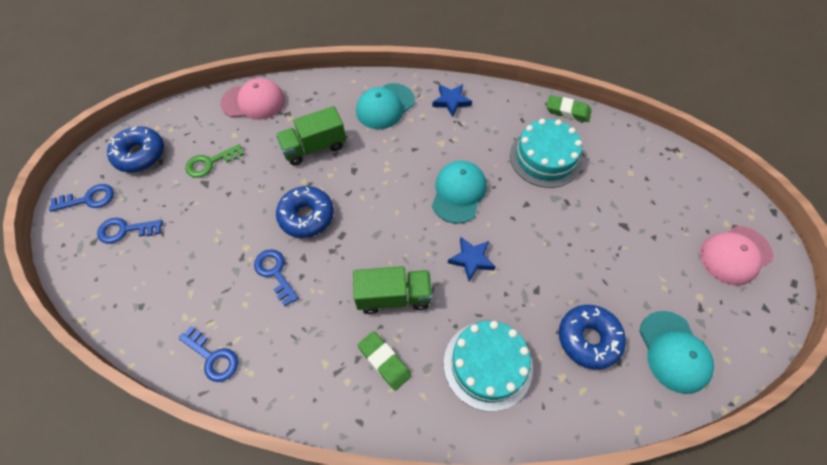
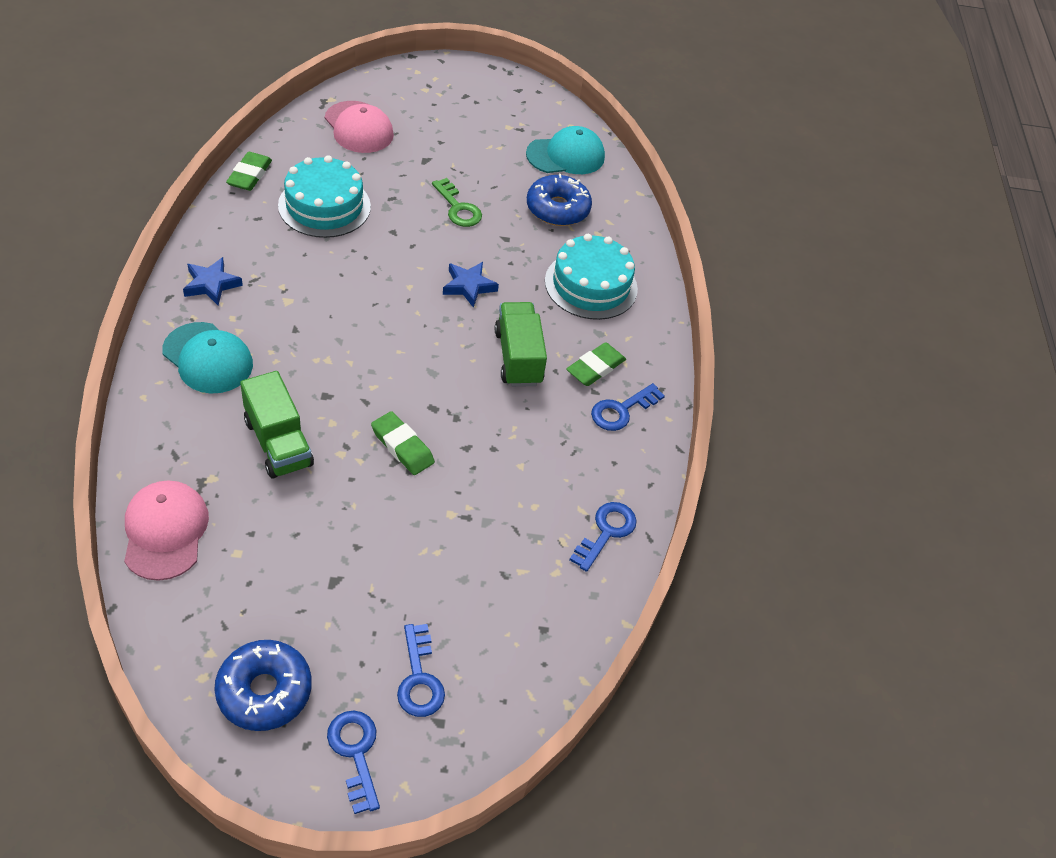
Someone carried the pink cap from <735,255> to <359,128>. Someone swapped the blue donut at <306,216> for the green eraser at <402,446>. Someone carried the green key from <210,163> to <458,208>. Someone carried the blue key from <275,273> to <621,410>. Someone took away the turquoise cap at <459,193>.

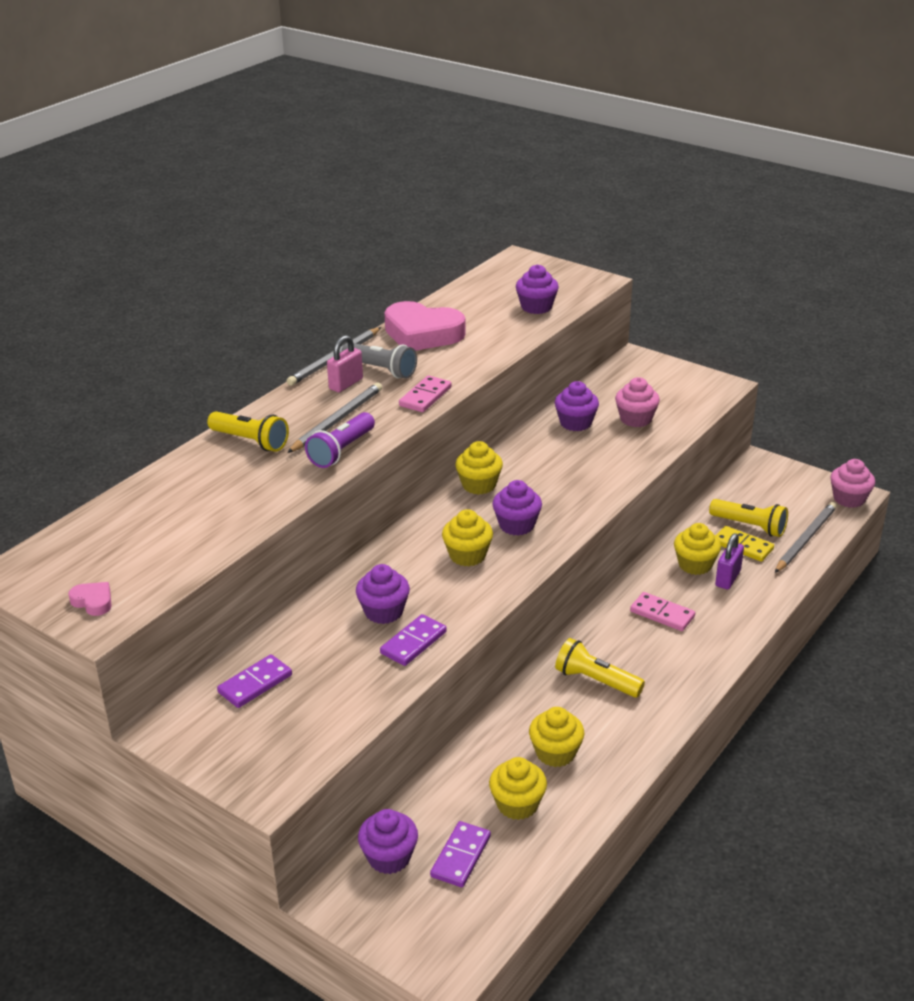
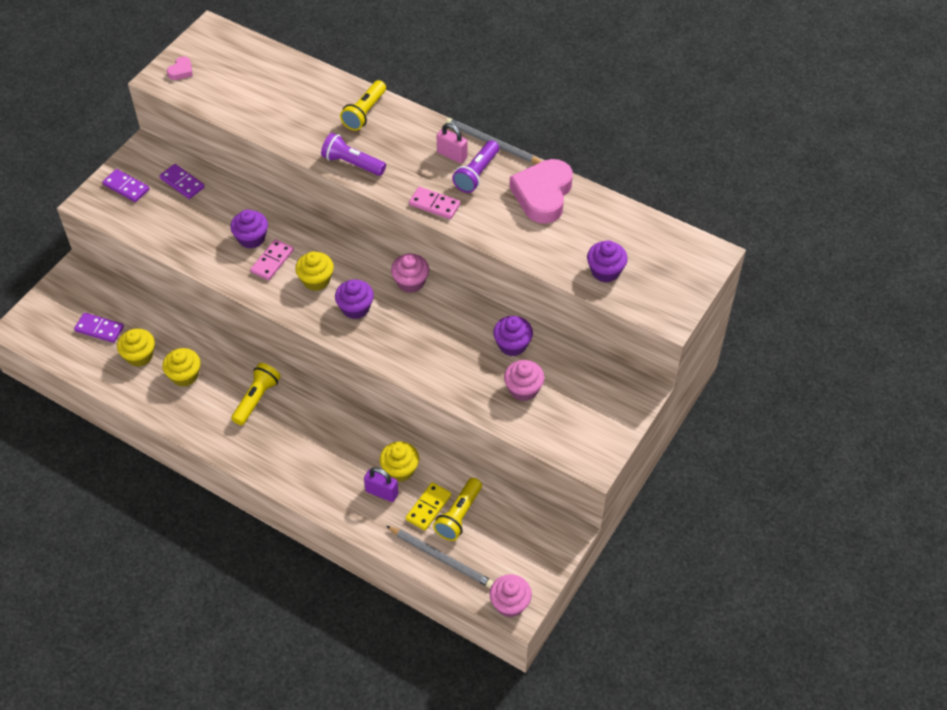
Someone carried the purple domino from <413,642> to <126,187>. Someone carried the pink domino from <662,614> to <272,261>. Someone repainted the yellow cupcake at <479,485>, which became the pink cupcake at <410,282>. Someone repainted the grey flashlight at <381,370>, which became the purple flashlight at <476,174>. Someone took away the grey pencil at <337,420>. Someone took away the purple cupcake at <389,857>.

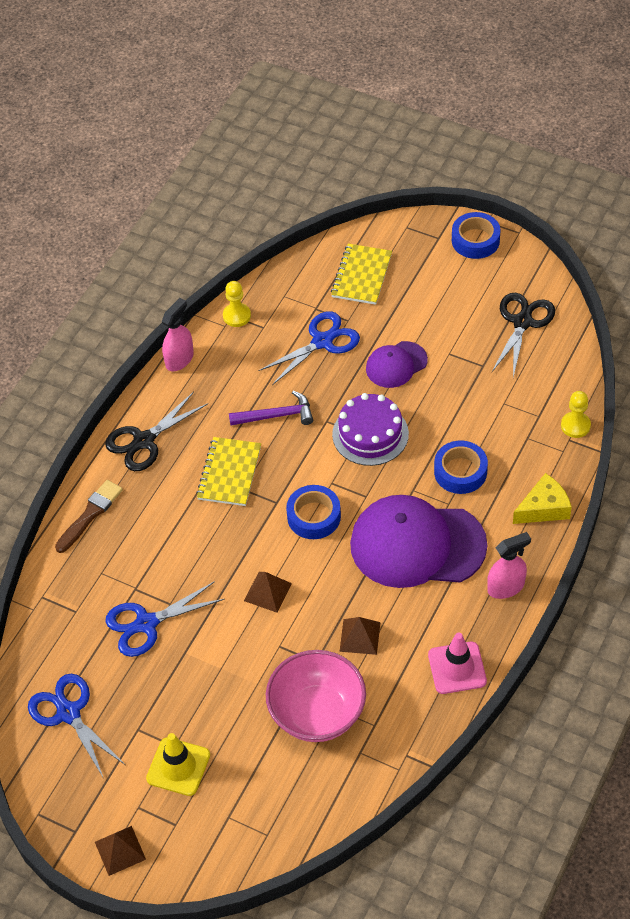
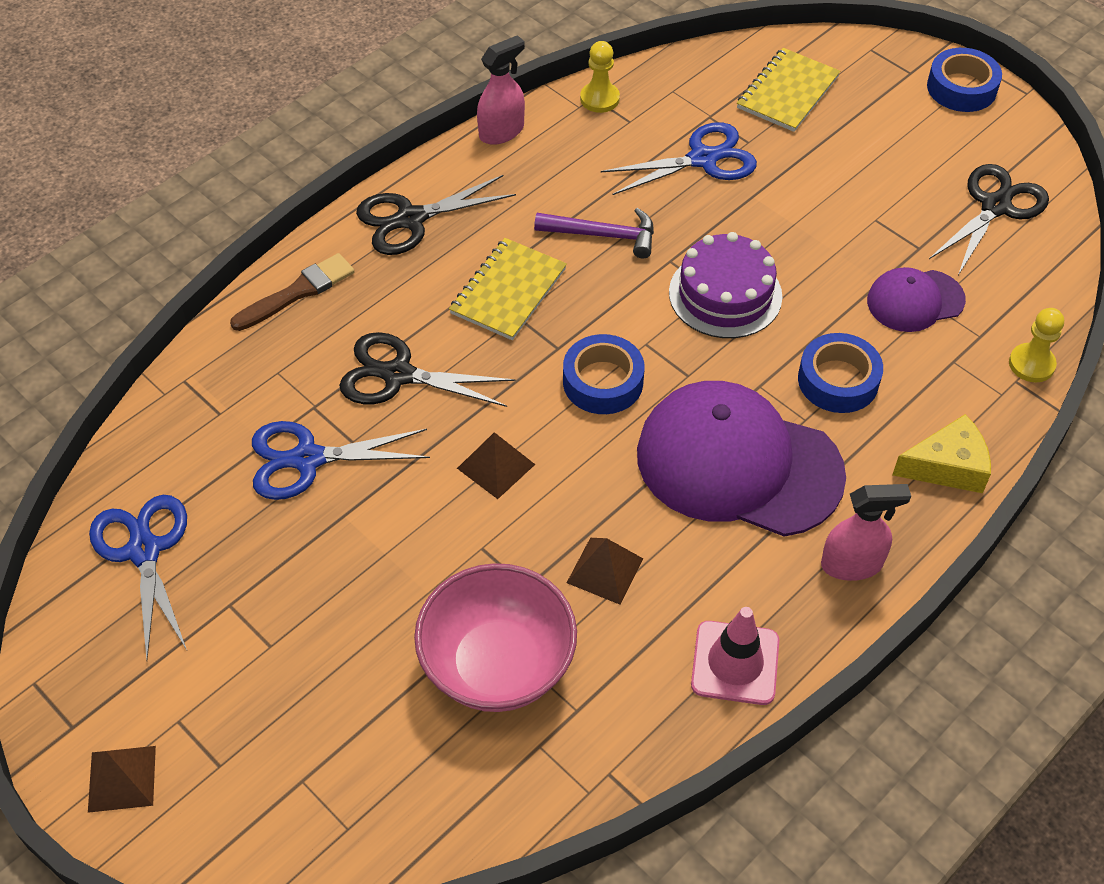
Someone put down the black scissors at <398,375>. Someone carried the purple cap from <396,365> to <915,301>. Someone took away the yellow traffic cone at <178,767>.

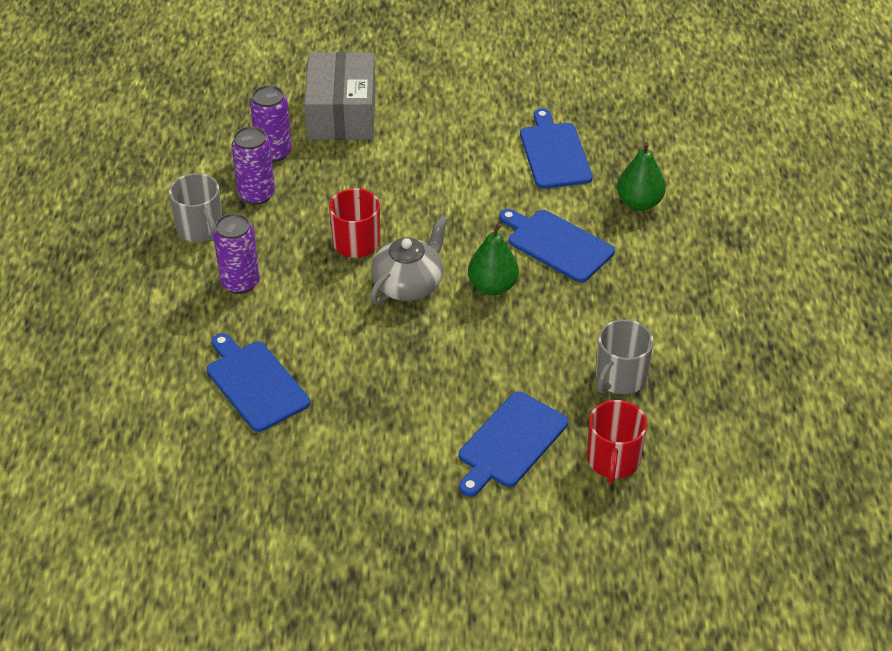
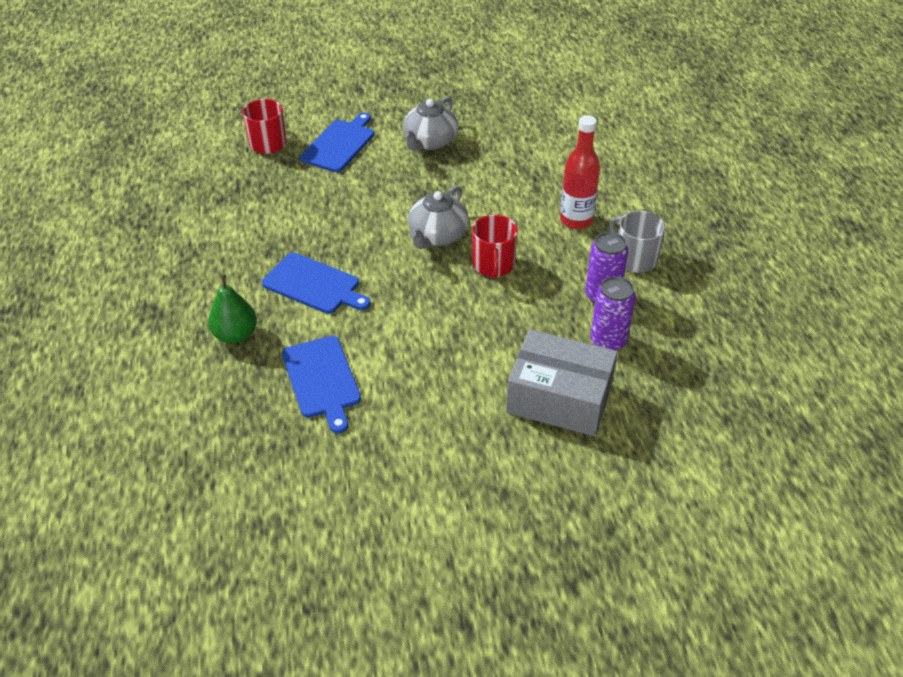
Someone put down the grey teapot at <430,141>. Someone rotated the grey box at <341,113> by 60 degrees counterclockwise. Someone swapped the purple can at <240,282> for the red bottle at <576,220>. Someone took away the blue cutting board at <255,383>. Someone took away the green pear at <492,286>. Someone took away the grey mug at <620,378>.

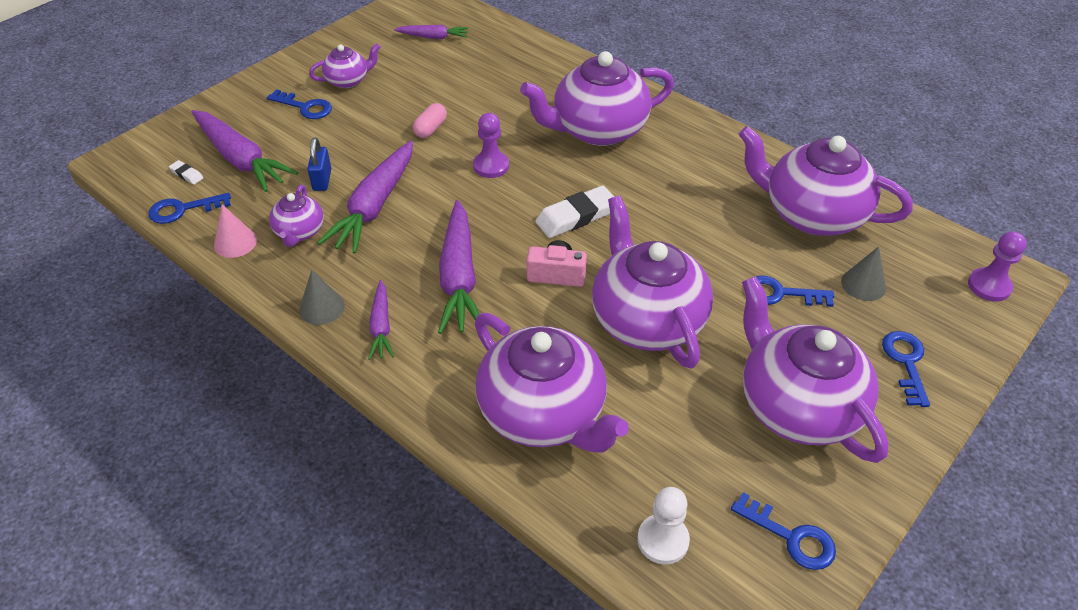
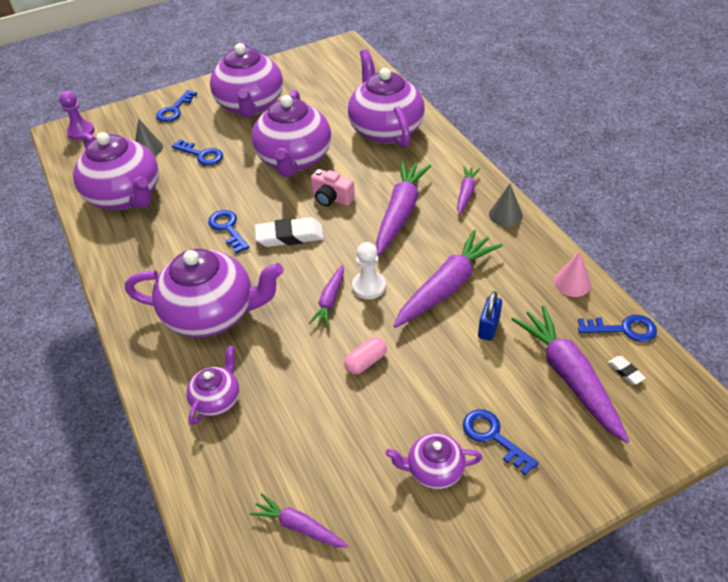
Someone carried the purple teapot from <299,232> to <217,399>. Someone carried the blue key from <791,537> to <227,228>. Someone swapped the purple pawn at <491,166> for the purple carrot at <330,301>. Someone carried the white pawn from <663,540> to <369,286>.

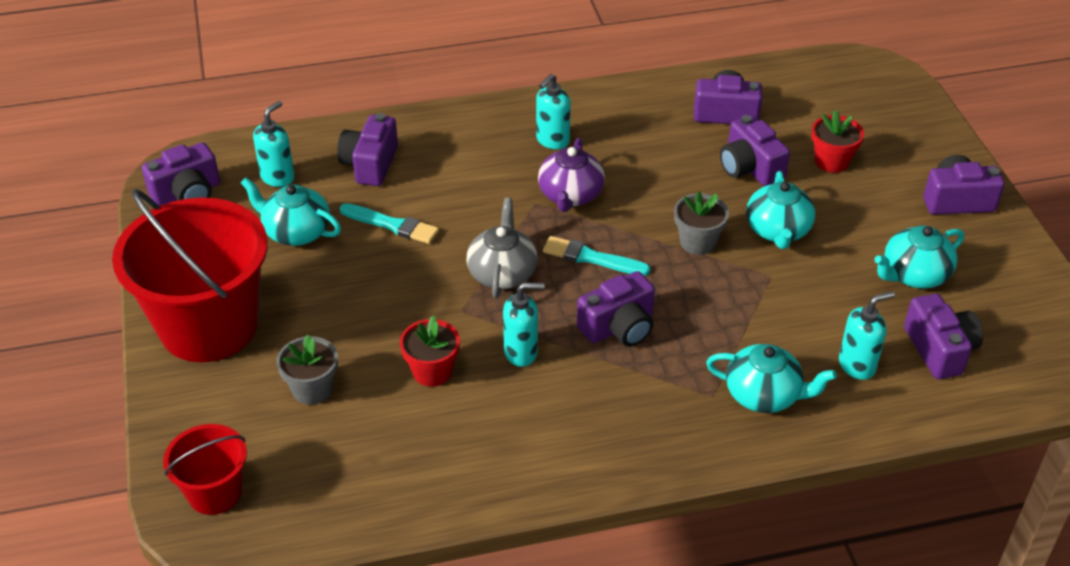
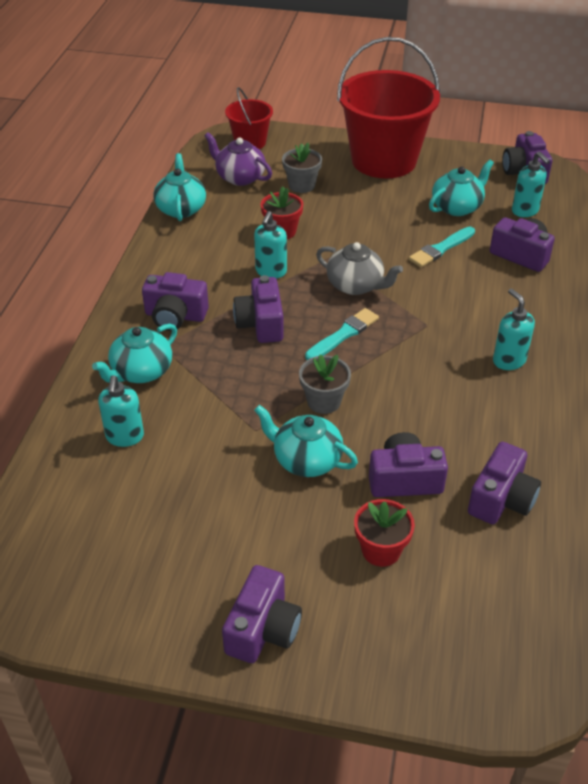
Someone carried the purple camera from <940,350> to <175,316>. Someone carried the turquoise teapot from <914,275> to <181,209>. Someone carried the purple teapot from <570,195> to <239,177>.

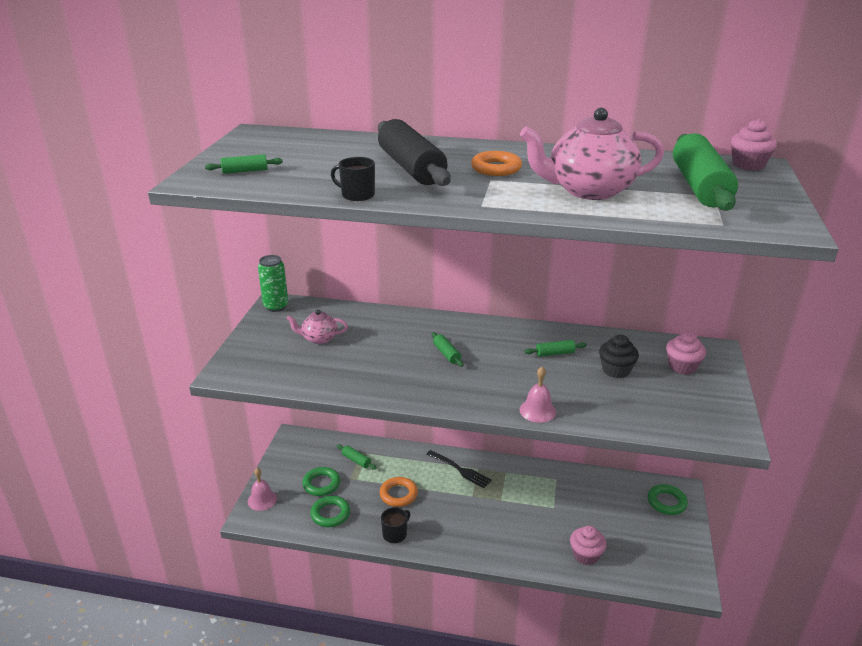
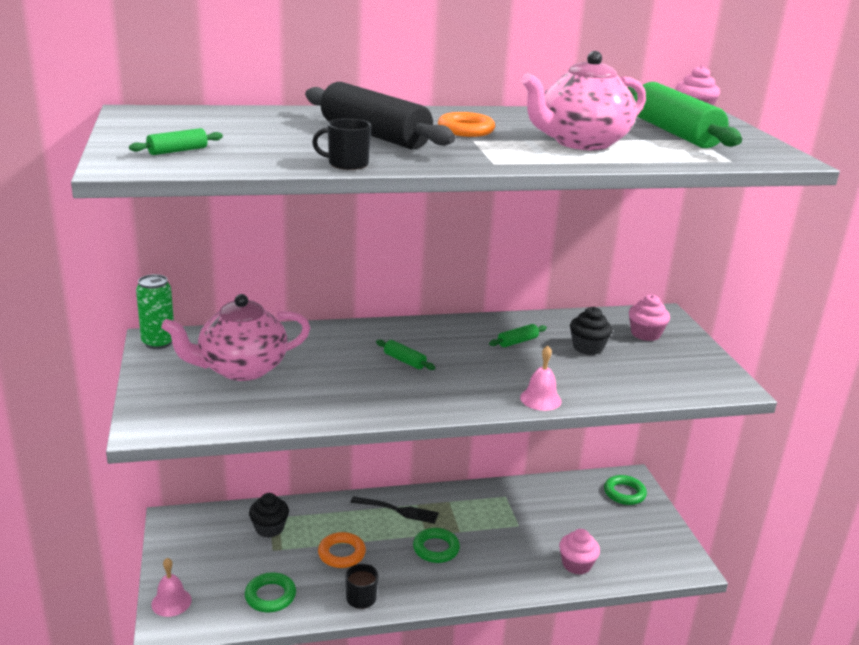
Someone scaled the pink teapot at <319,338> by 1.91. Someone swapped the green rolling pin at <356,460> for the black cupcake at <269,528>. Someone carried the green ring from <321,484> to <436,549>.

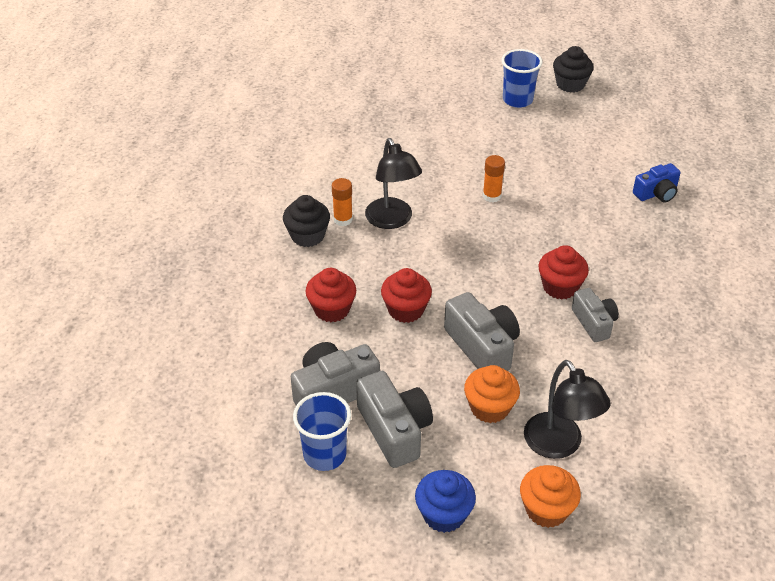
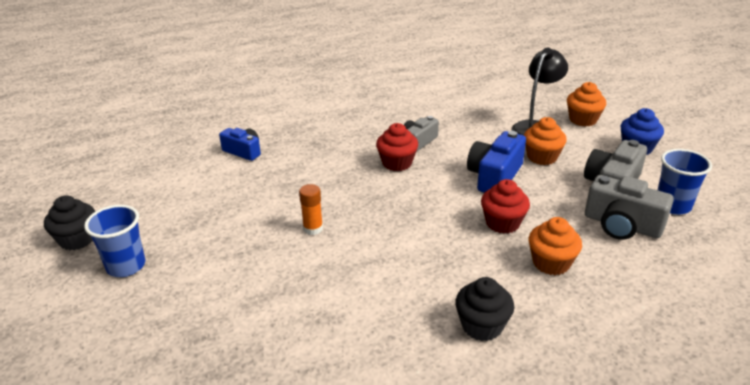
Someone repainted the grey camera at <482,347>, which became the blue camera at <494,176>. Someone repainted the red cupcake at <332,309>, which became the orange cupcake at <551,263>. Someone took away the orange glue stick at <343,219>. Someone took away the black lamp at <392,220>.

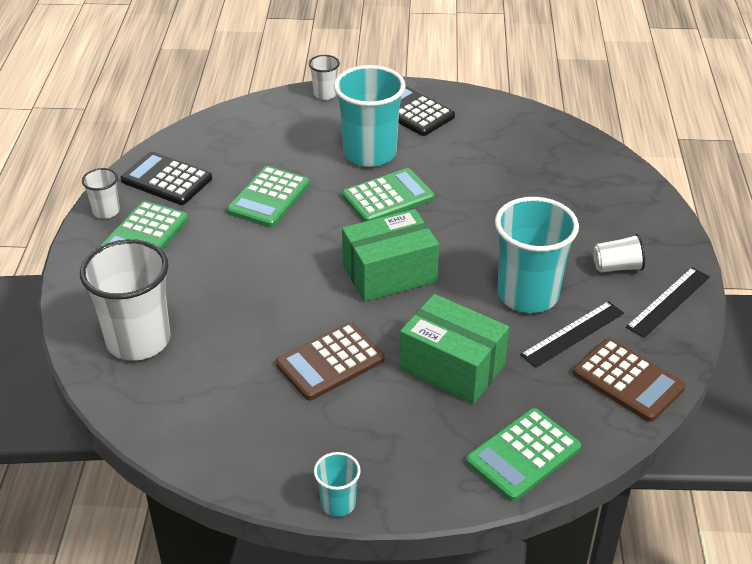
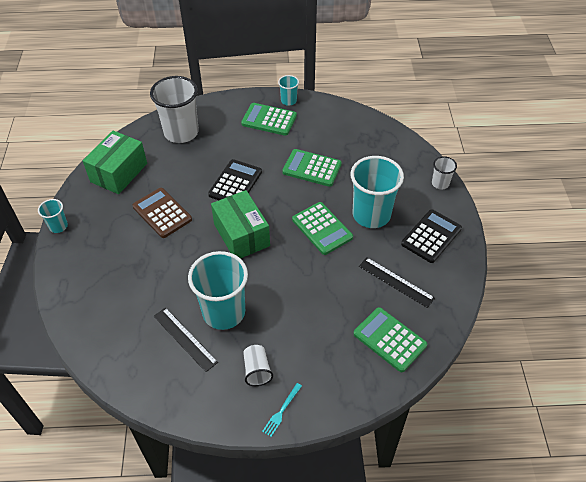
Someone carried the green box from <452,367> to <119,172>. Someone carried the black calculator from <166,179> to <235,183>. Someone put down the turquoise fork at <282,411>. Someone repainted the white cup at <106,211>, which became the turquoise cup at <288,101>. Someone carried the green calculator from <523,455> to <389,339>. Someone carried the black ruler from <668,302> to <396,282>. Someone took away the brown calculator at <628,380>.

